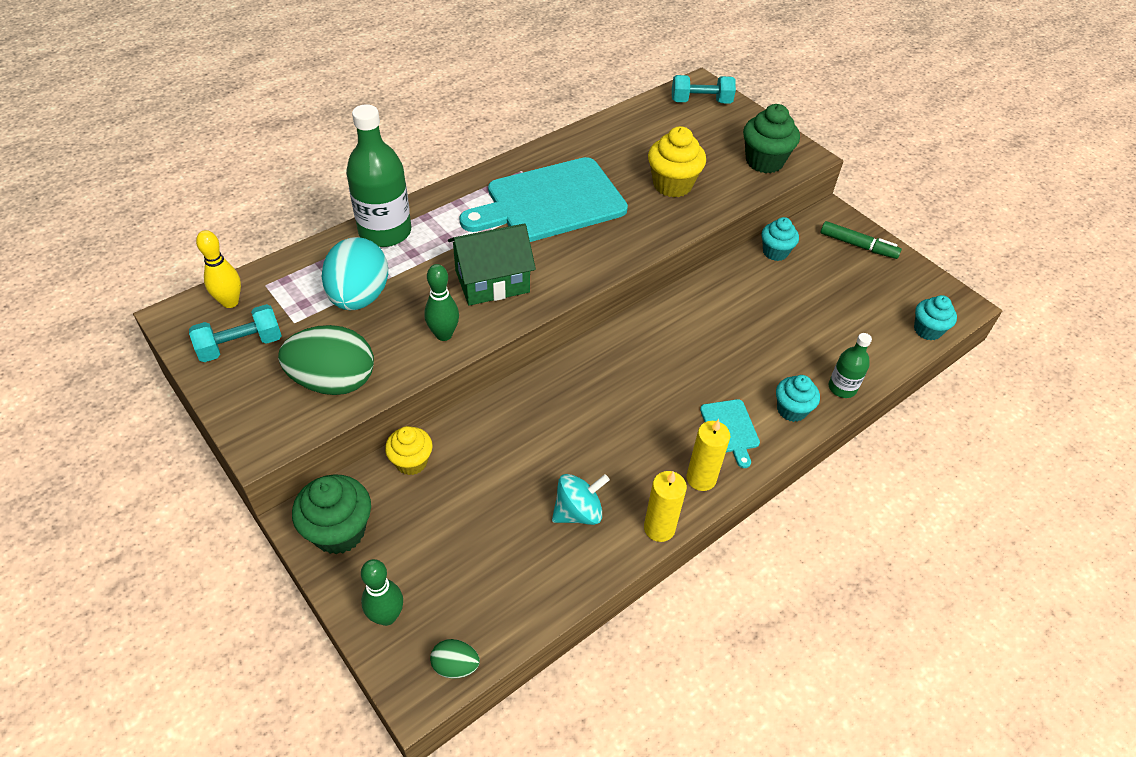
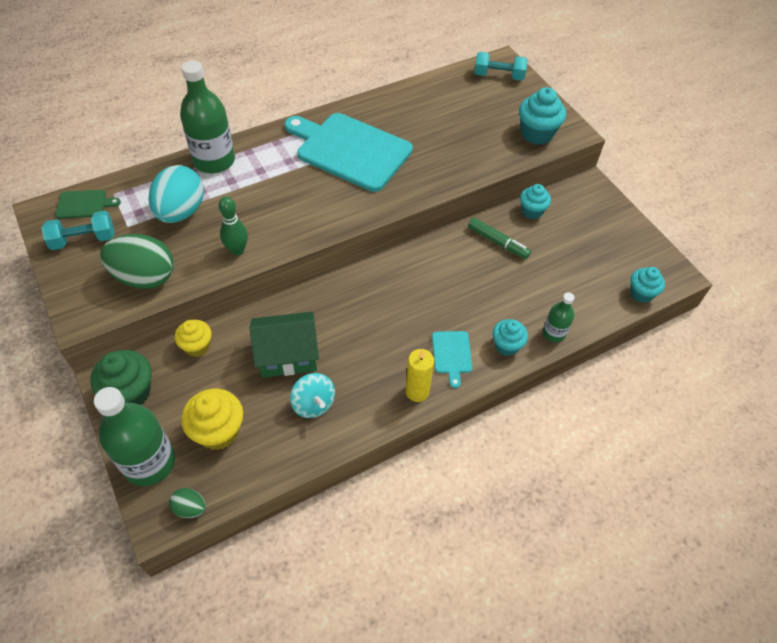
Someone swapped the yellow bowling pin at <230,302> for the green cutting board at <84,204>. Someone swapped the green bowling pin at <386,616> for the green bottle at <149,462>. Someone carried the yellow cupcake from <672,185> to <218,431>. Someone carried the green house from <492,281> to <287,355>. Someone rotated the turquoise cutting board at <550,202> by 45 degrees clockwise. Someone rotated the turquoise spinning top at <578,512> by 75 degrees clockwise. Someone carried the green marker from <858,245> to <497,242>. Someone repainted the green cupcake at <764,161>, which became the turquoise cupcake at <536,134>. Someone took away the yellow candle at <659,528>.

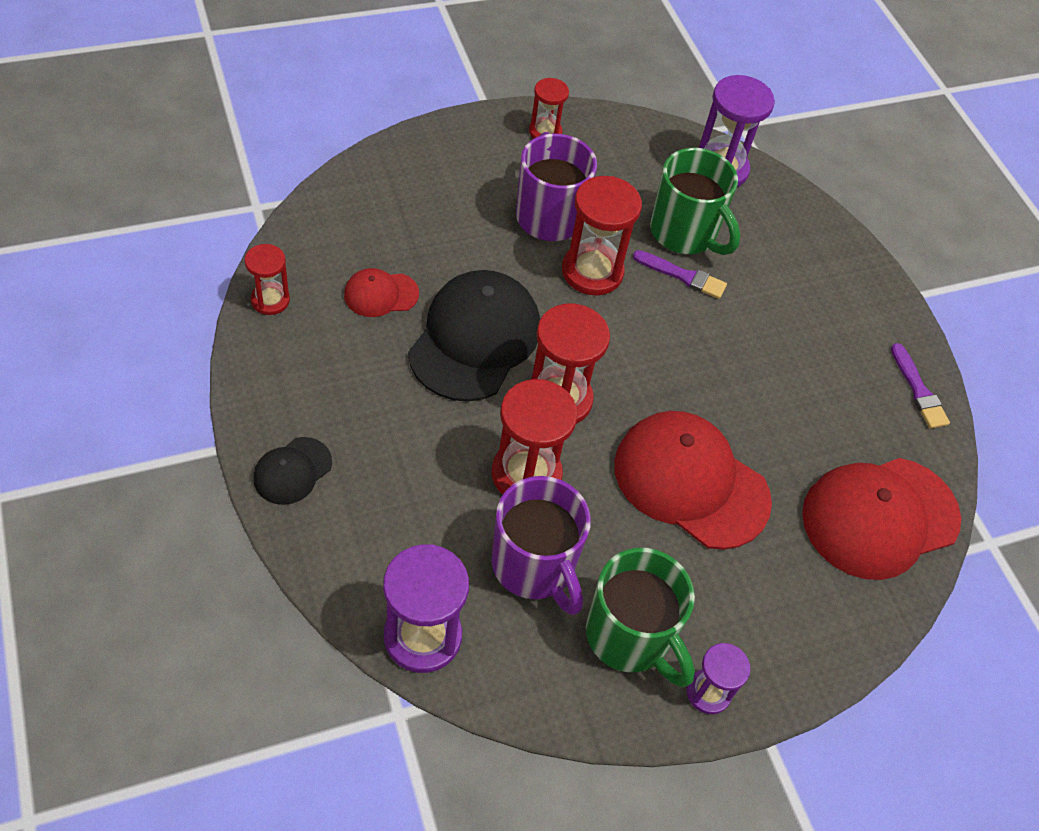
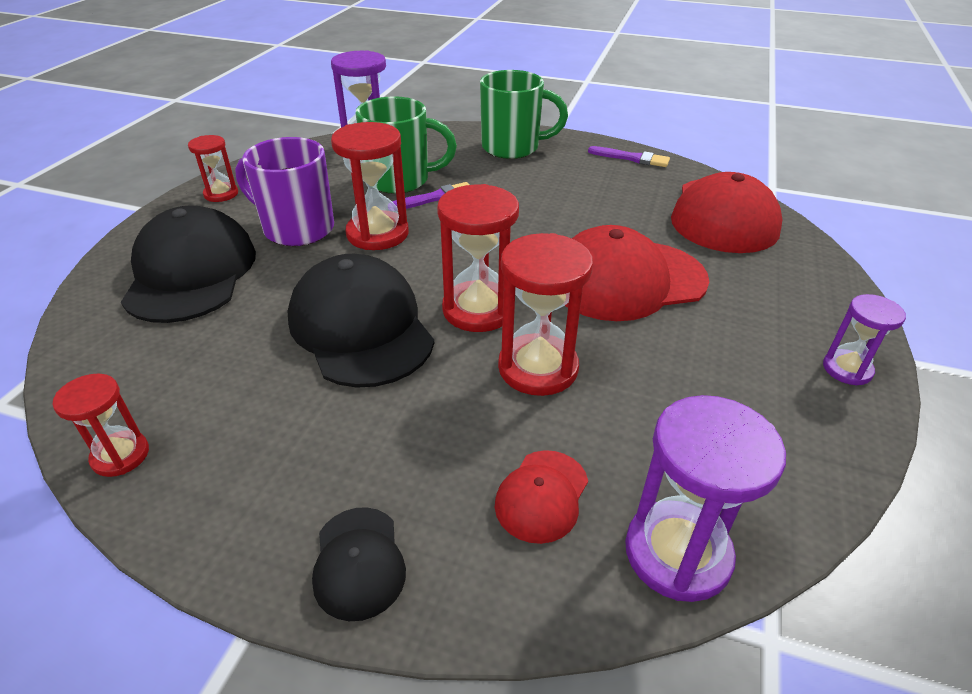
Someone put down the black cap at <191,273>. Someone carried the green mug from <630,636> to <512,148>. Someone carried the red cap from <381,294> to <542,496>. Someone took away the purple mug at <534,566>.

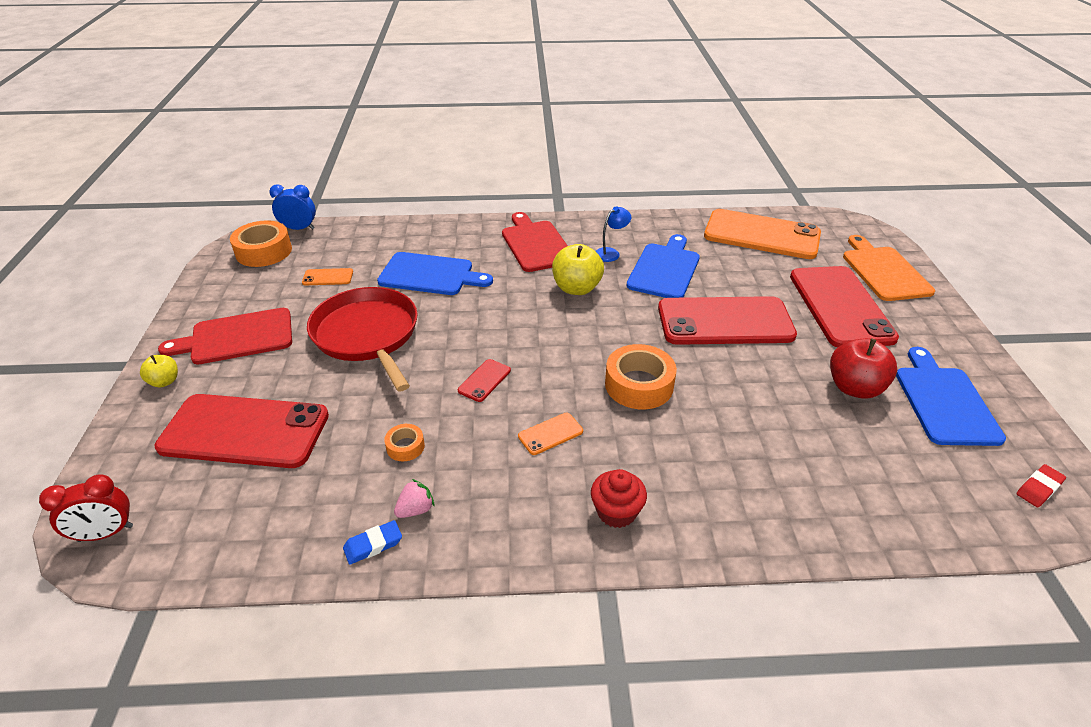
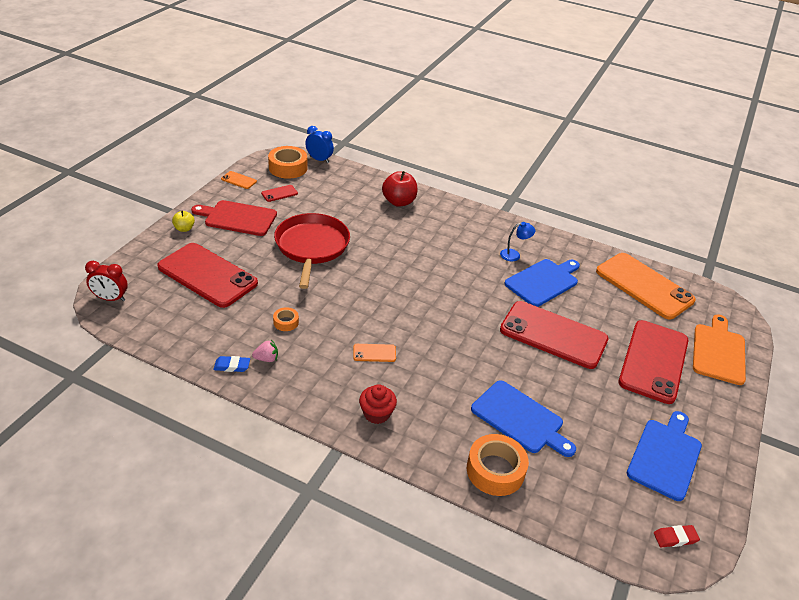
Someone carried the orange phone from <328,277> to <238,180>. Someone carried the red phone from <484,380> to <279,193>. Someone carried the red apple from <854,388> to <399,202>. Someone carried the orange tape from <639,385> to <495,470>. Someone carried the blue cutting board from <430,274> to <520,418>. Someone took away the red cutting board at <535,244>. Someone took away the yellow apple at <576,288>.

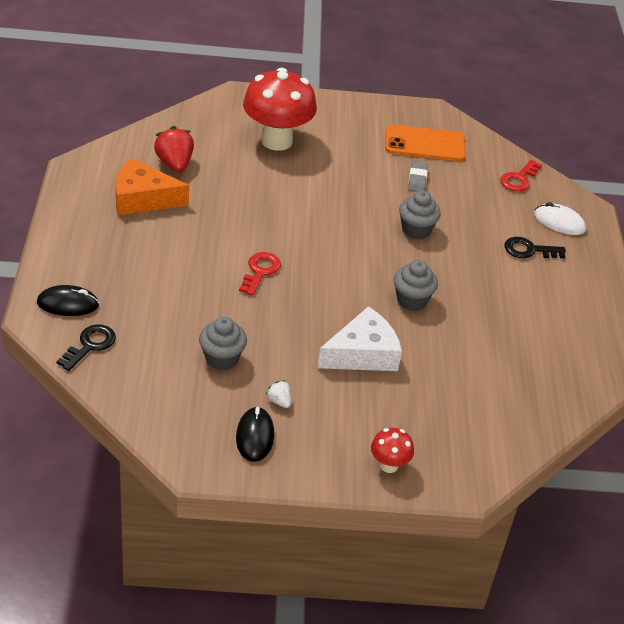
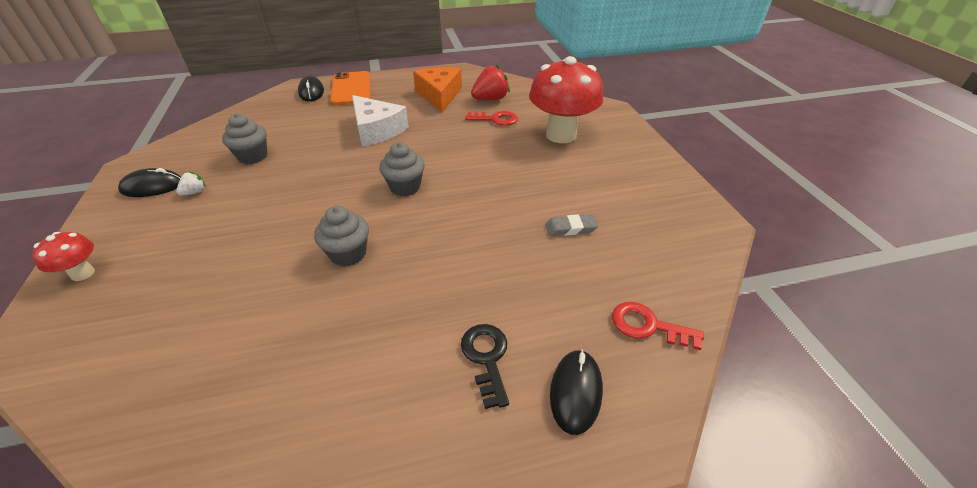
Someone carried the orange phone from <425,144> to <351,89>. Someone carried the white cheese from <363,354> to <376,130>. Someone carried the grey cupcake from <416,230> to <405,187>. Someone carried the red key from <260,271> to <496,119>. Someone repainted the white mouse at <559,222>, which became the black mouse at <575,392>. Someone took away the black key at <90,345>.

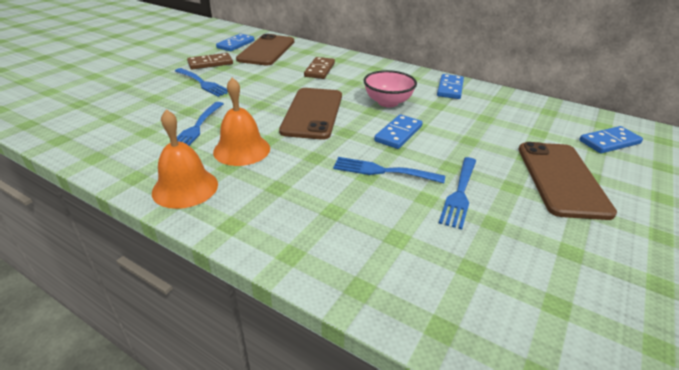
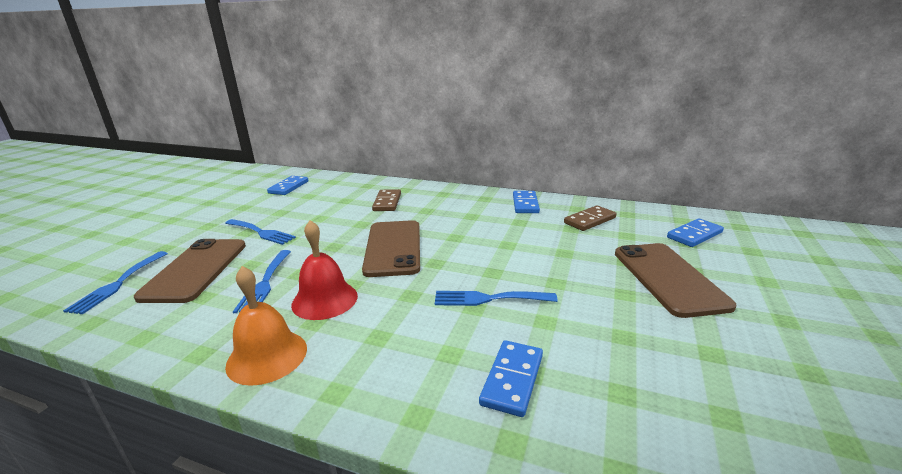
Someone carried the blue fork from <459,194> to <118,284>. Someone carried the brown phone from <266,50> to <196,270>. Someone repainted the orange bell at <241,150>, which became the red bell at <325,300>. Someone carried the blue domino from <398,134> to <512,379>. Someone carried the brown domino from <210,63> to <589,220>. Someone took away the pink bowl at <388,102>.

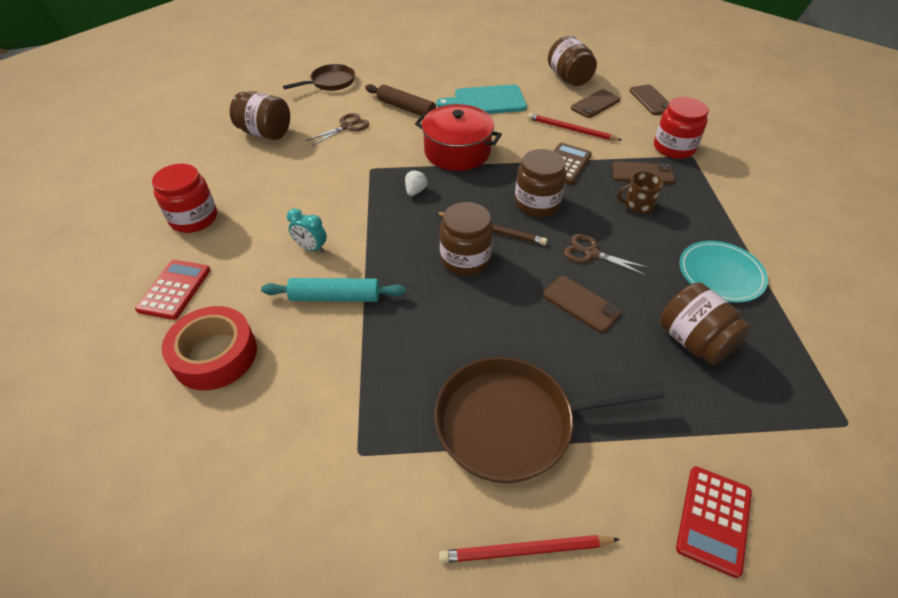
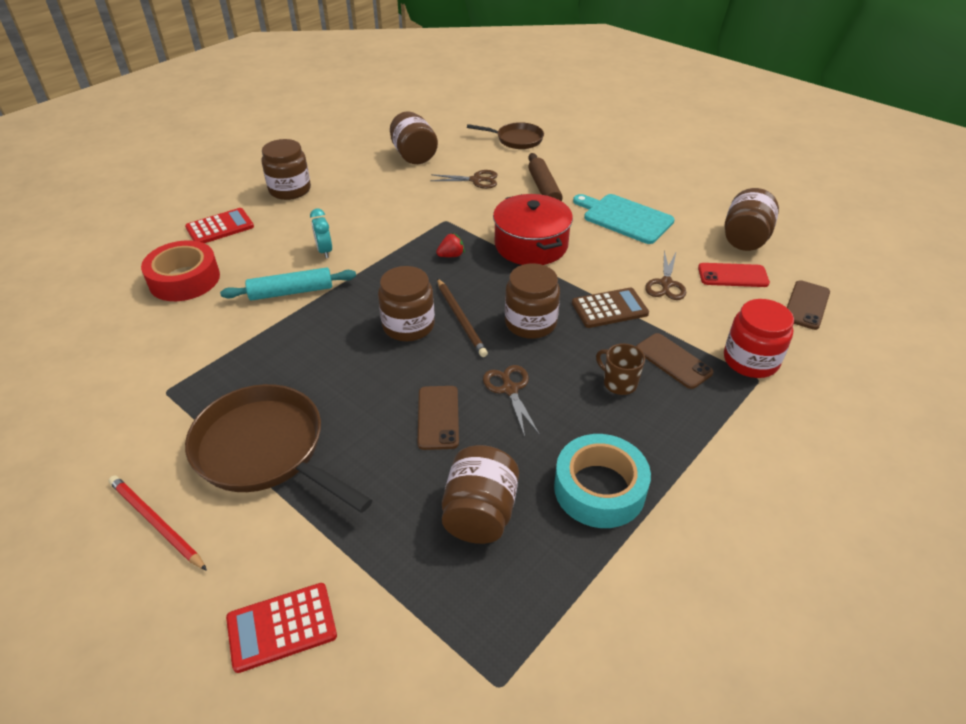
Someone rotated the turquoise rolling pin at <335,297> by 60 degrees counterclockwise. Someone repainted the red jar at <194,218>, which became the brown jar at <290,190>. Someone repainted the white strawberry at <415,191>, which became the red strawberry at <451,255>. Someone swapped the turquoise plate at <721,273> for the turquoise tape at <599,489>. Someone swapped the red pencil at <571,129> for the brown scissors at <666,284>. Someone repainted the brown phone at <595,104>, which became the red phone at <732,275>.

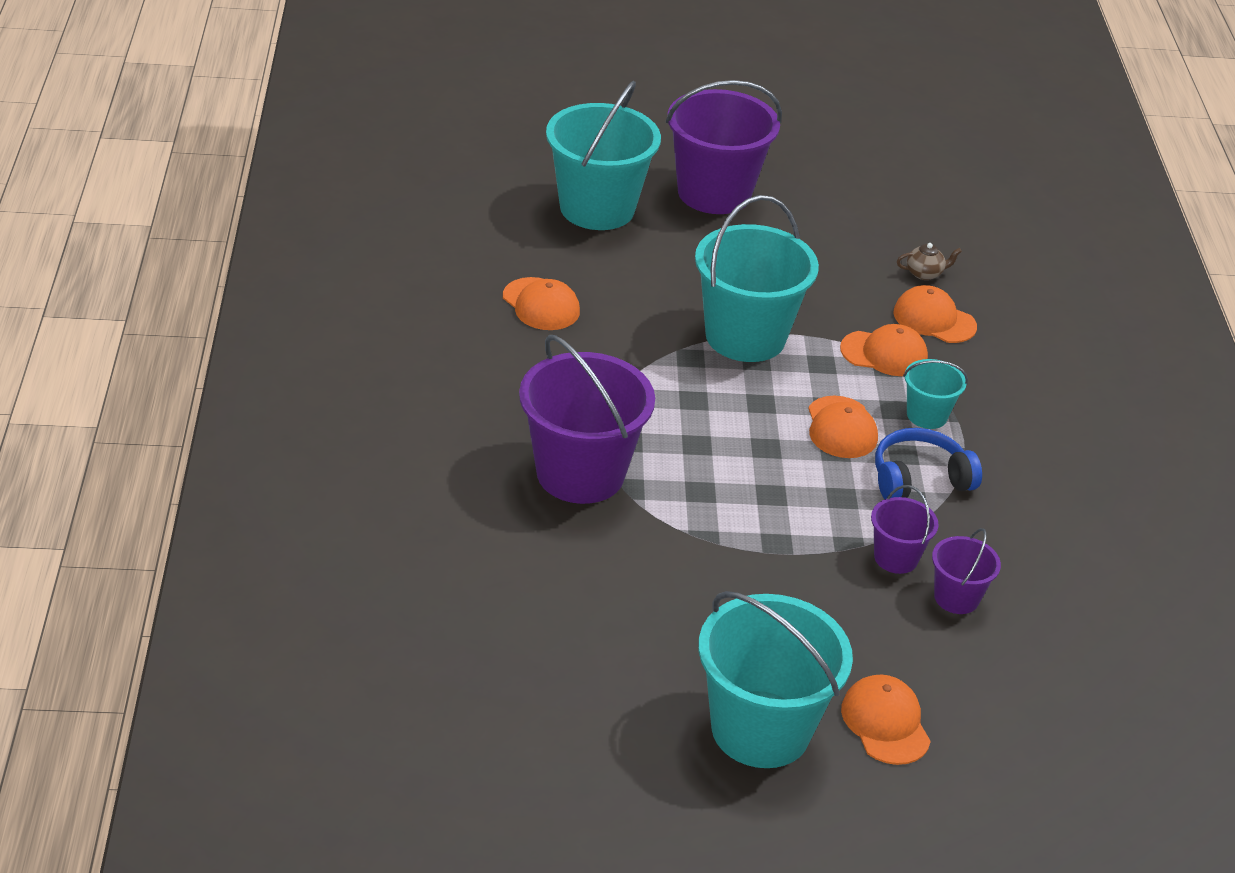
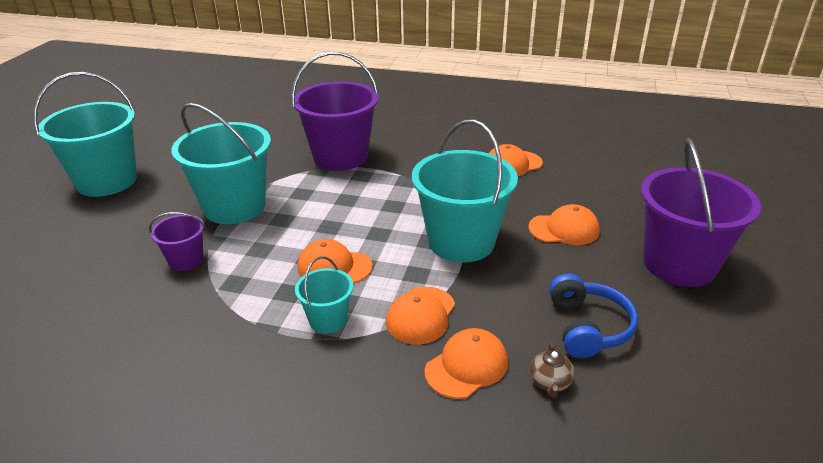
Someone carried the turquoise bucket from <597,208> to <234,206>. Someone carried the orange cap from <885,723> to <564,229>. Someone carried the blue headphones from <919,478> to <588,327>. Someone took away the purple bucket at <956,597>.

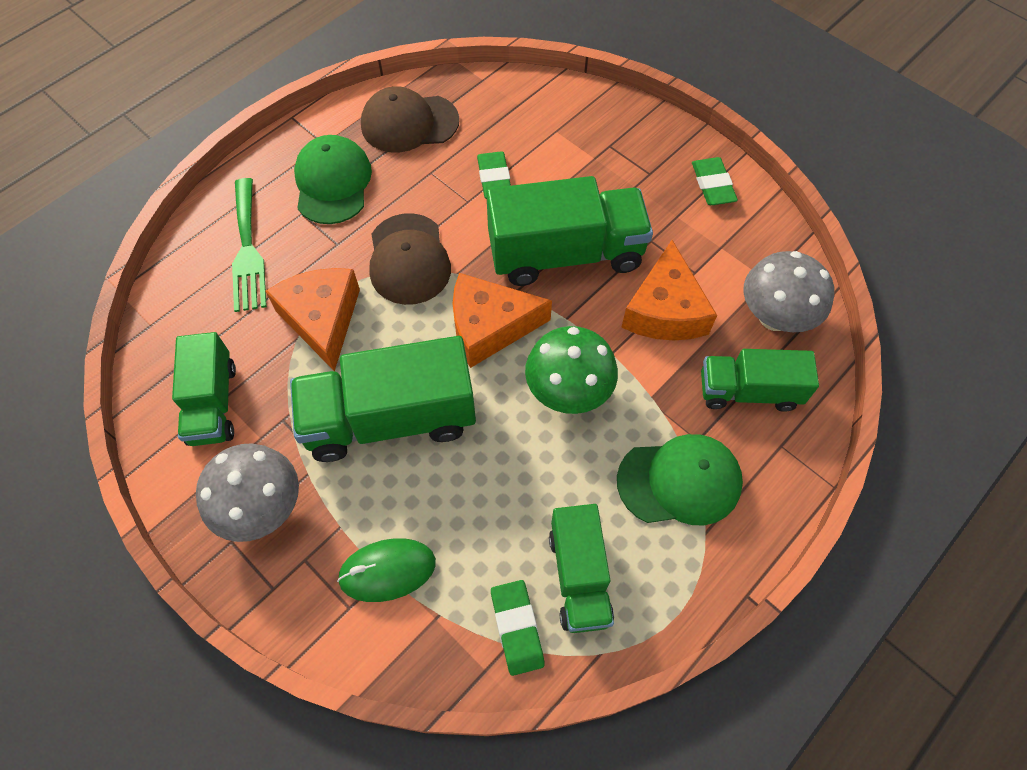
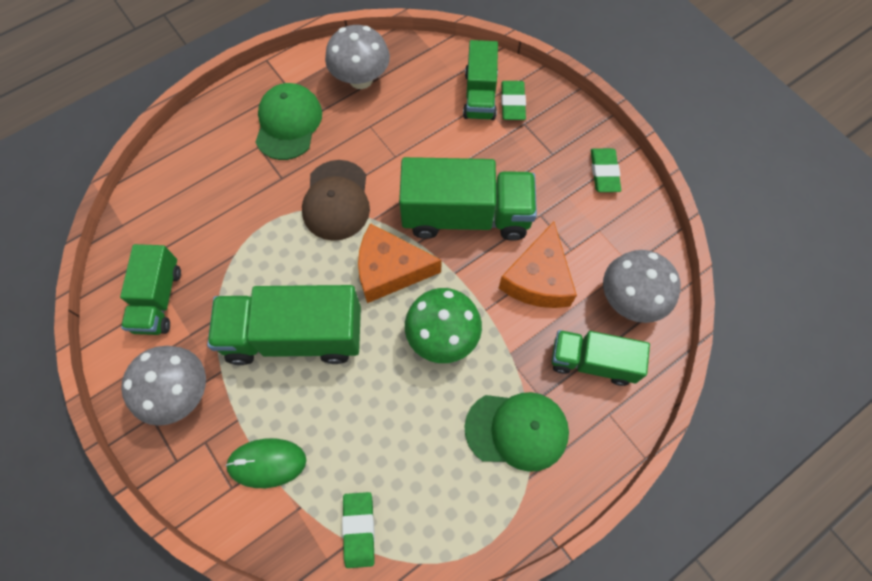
Someone swapped the brown cap at <409,123> for the grey mushroom at <361,79>. Someone carried the green truck from <579,576> to <480,95>. Someone carried the green eraser from <494,178> to <512,103>. Someone took away the green fork at <247,250>. Someone took away the orange cheese at <322,319>.

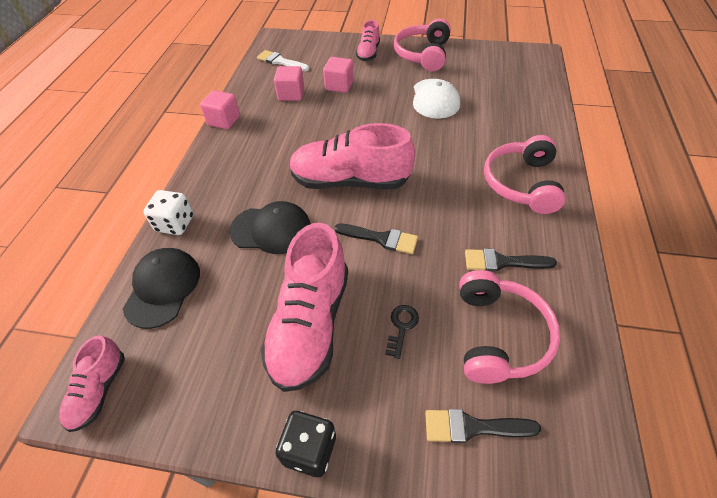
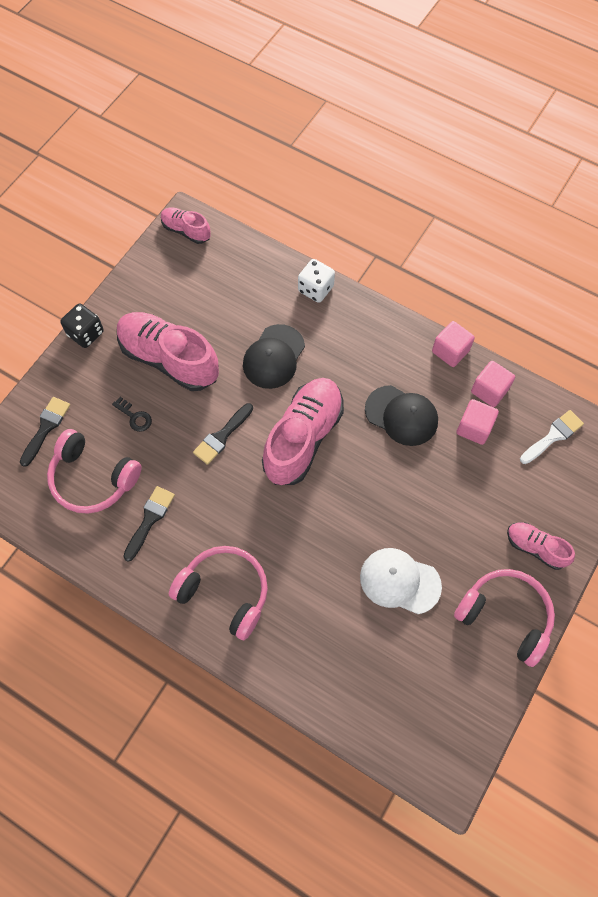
Someone carried the black cap from <163,288> to <401,415>. Someone carried the pink cube from <339,85> to <489,390>.

